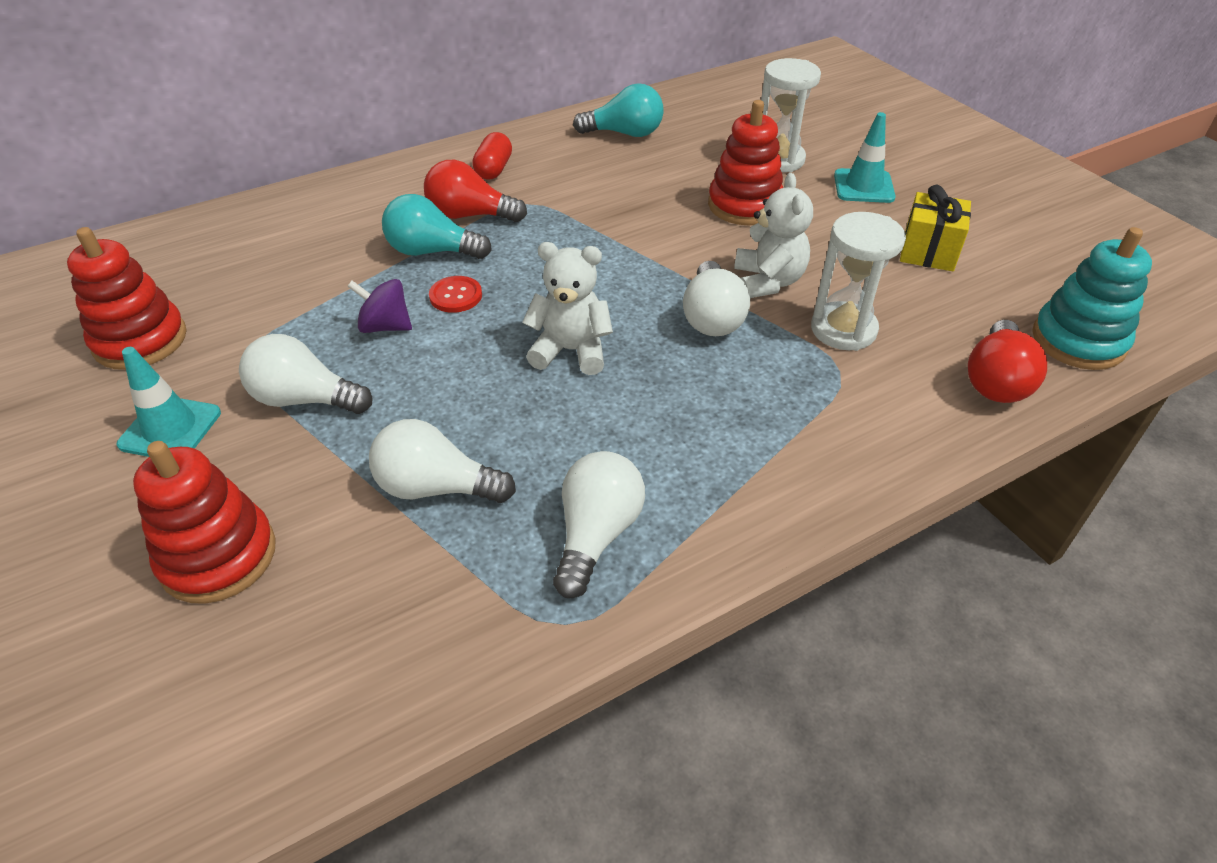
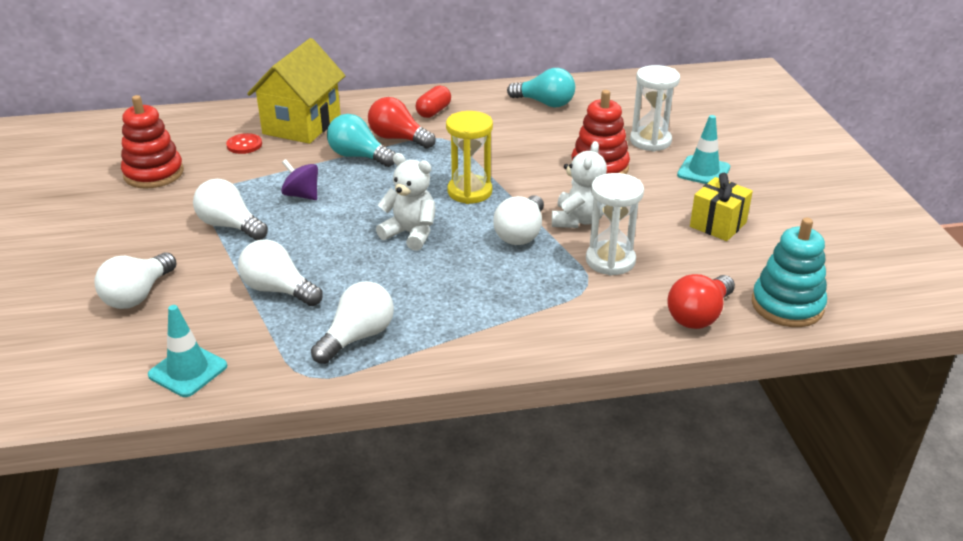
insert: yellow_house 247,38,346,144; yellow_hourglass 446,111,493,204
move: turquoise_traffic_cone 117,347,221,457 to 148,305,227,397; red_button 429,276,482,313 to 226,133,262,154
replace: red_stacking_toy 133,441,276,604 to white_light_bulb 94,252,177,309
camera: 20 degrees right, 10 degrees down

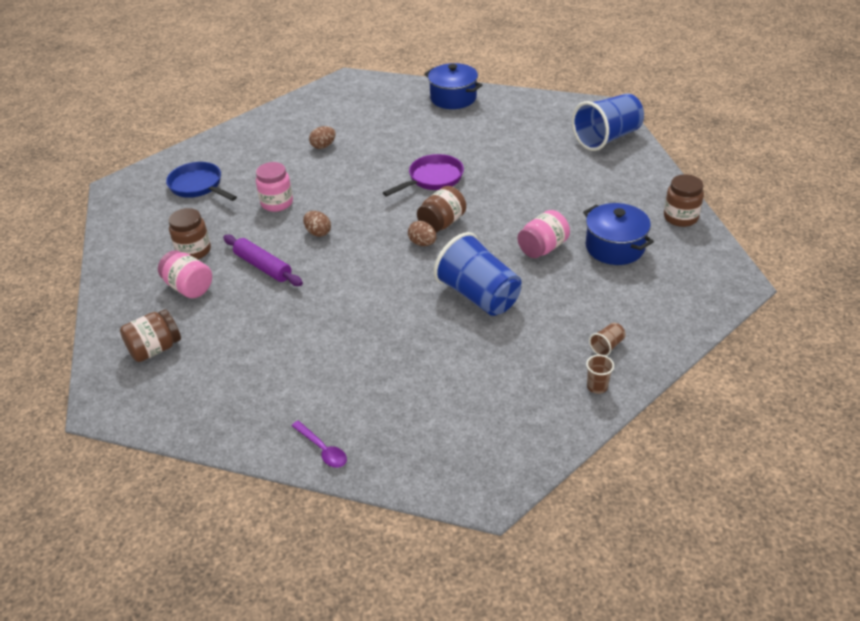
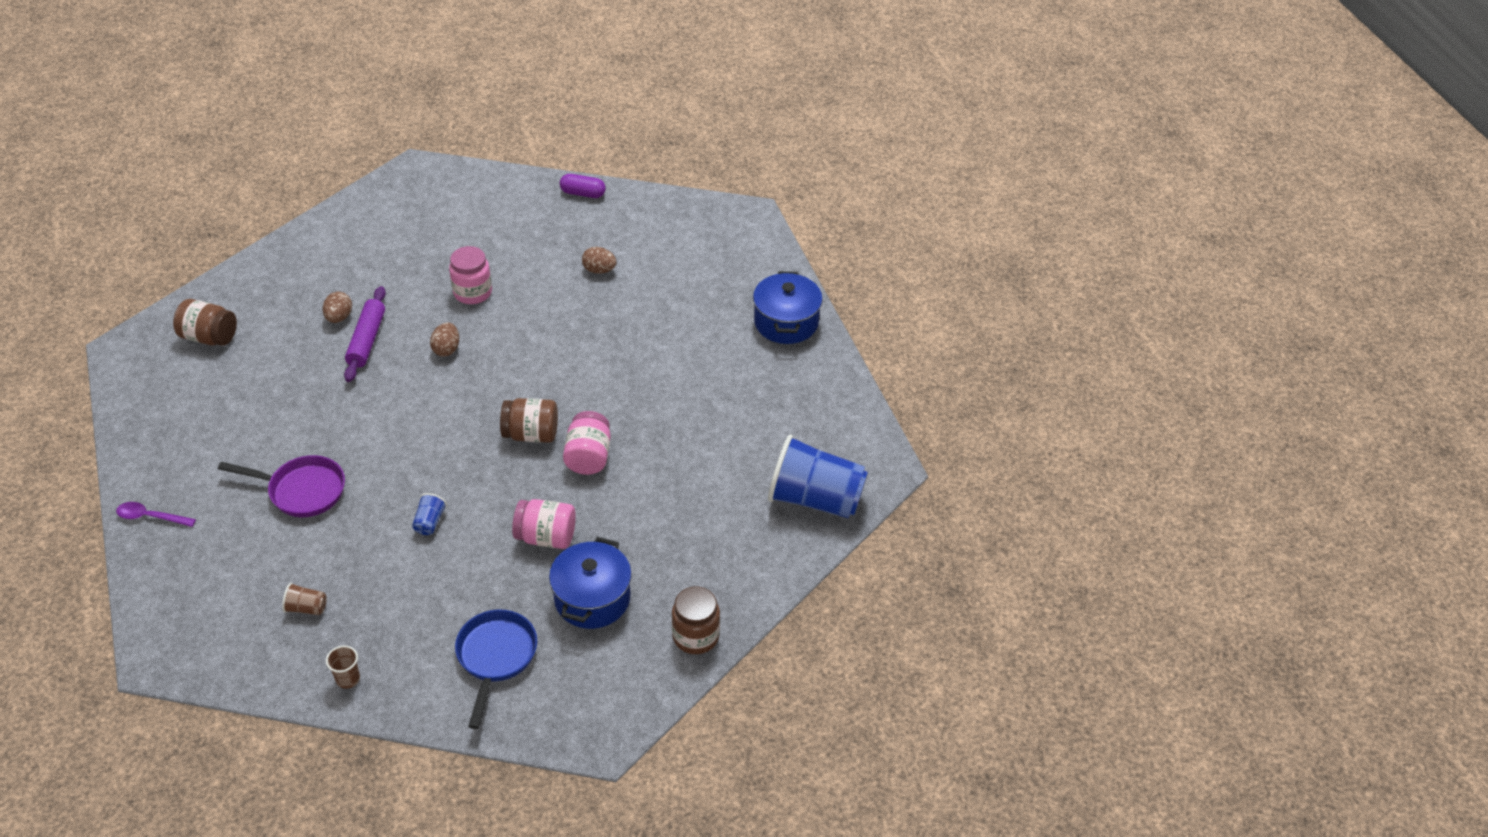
delete: brown_jar 169,208,211,259
insert: purple_capsule 560,174,606,198
move: pink_jar 158,250,212,298 to 563,411,611,475; blue_pan 166,162,237,201 to 455,610,537,729; purple_pan 383,154,464,196 to 218,455,345,517; brown_egg 408,221,436,246 to 323,292,352,323; brown_cup 589,323,626,356 to 282,583,327,615
rotate: purple_spoon 291,421,347,468 = 116,502,196,527 90 degrees clockwise
resize: blue_cup 434,232,521,316 = 412,493,447,535 x0.40
camera: 50 degrees right, 5 degrees up

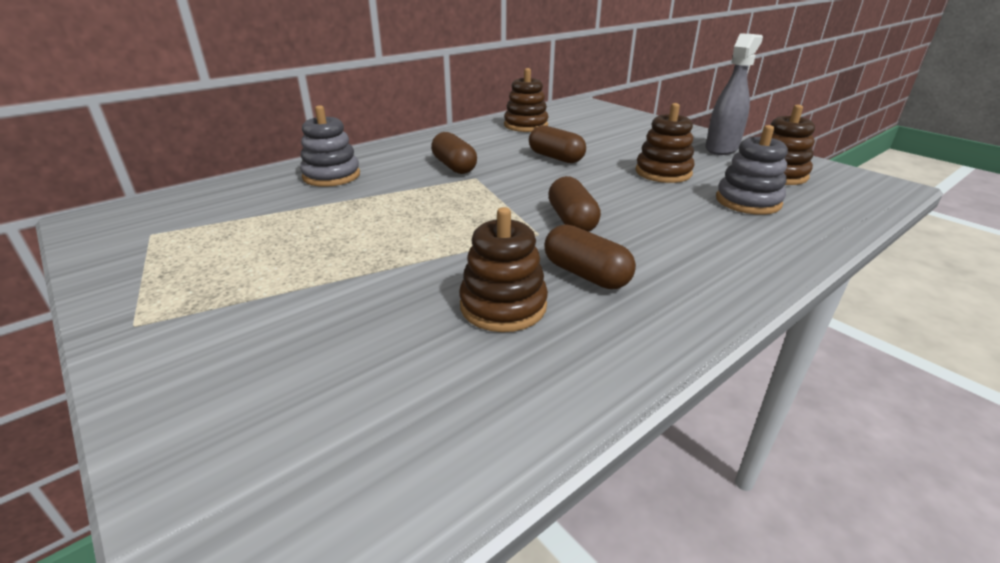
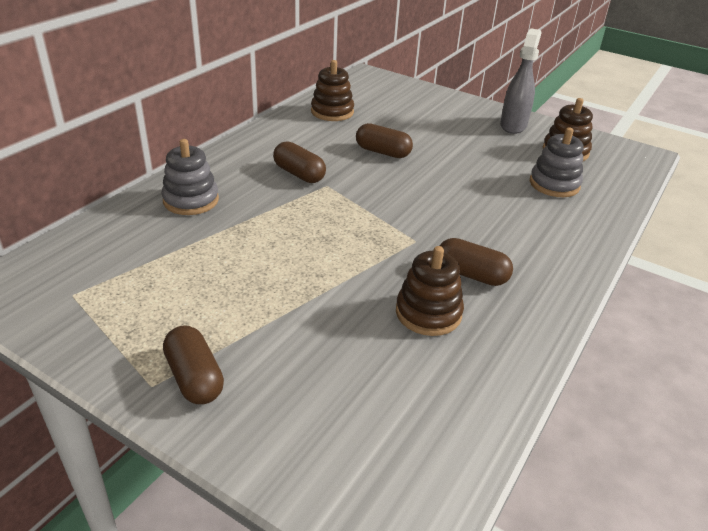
delete: brown_stacking_toy 636,103,695,183
move: brown_capsule 548,176,601,232 to 163,325,224,404
camera: 20 degrees left, 5 degrees up

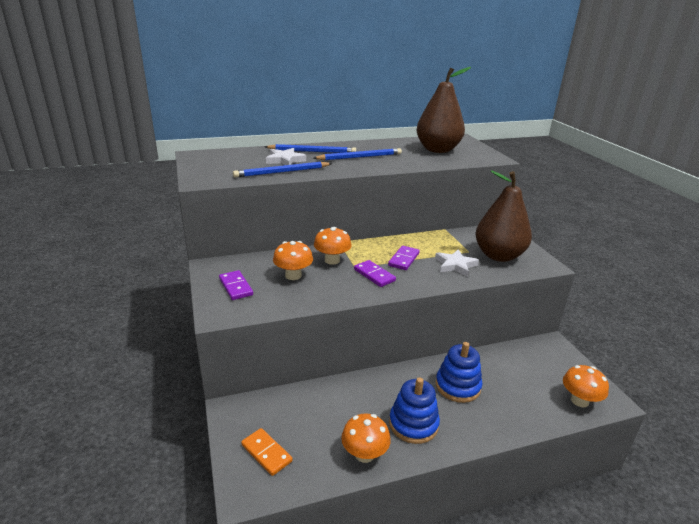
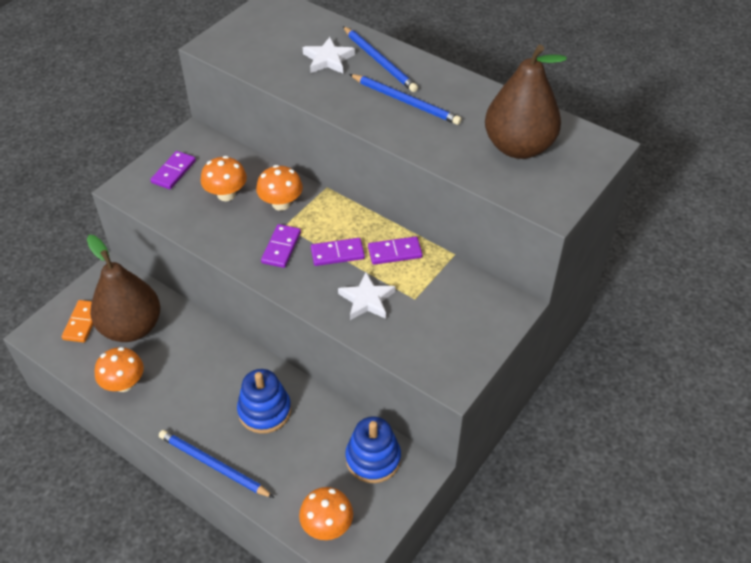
insert: purple_domino 368,236,422,265
move: blue_pencil 233,162,332,177 to 159,430,274,498; blue_stacking_toy 389,377,440,444 to 345,416,401,483; brown_pear 476,171,532,262 to 87,235,161,342
camera: 55 degrees right, 20 degrees up

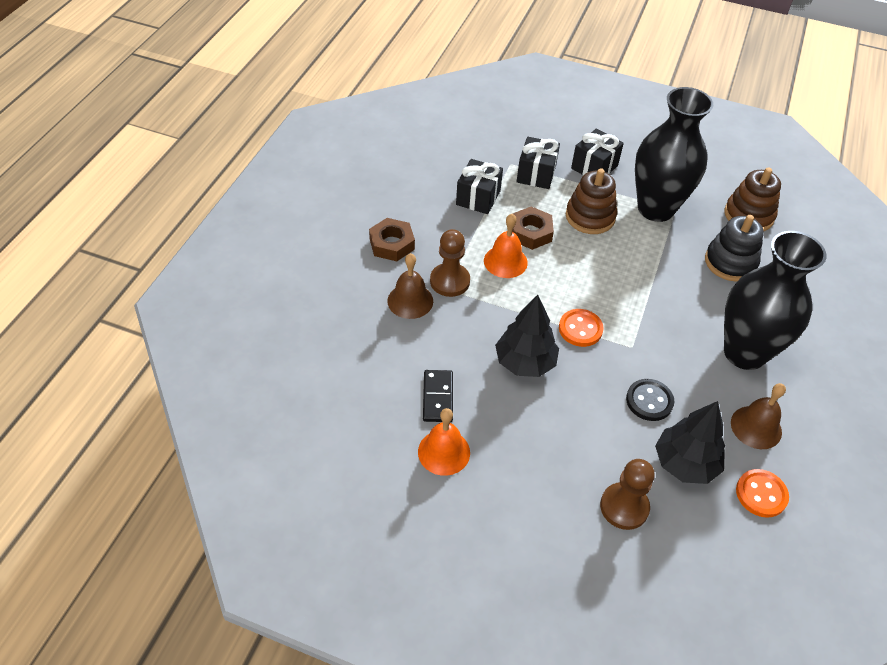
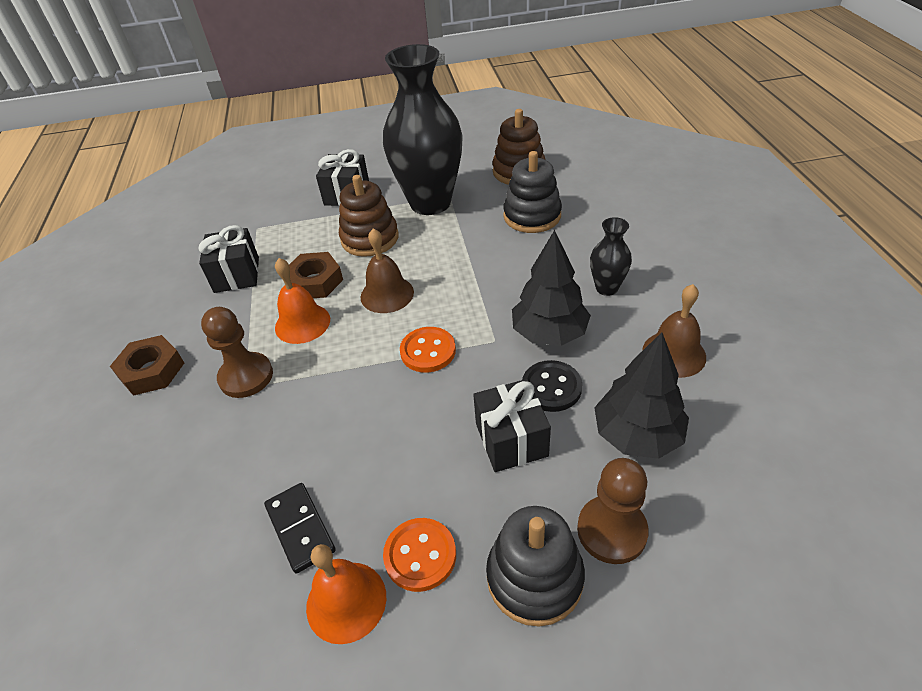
insert: black_stacking_toy 486,506,585,626
move: brown_bell 387,253,433,319 to 361,228,414,313; black_tree 495,295,559,377 to 512,230,591,346; black_gift 517,137,560,189 to 473,379,551,472; orange_button 736,469,789,518 to 383,518,456,592
resize: black_vase 724,231,827,370 = 590,217,632,296 x0.44
camera: 25 degrees left, 5 degrees down

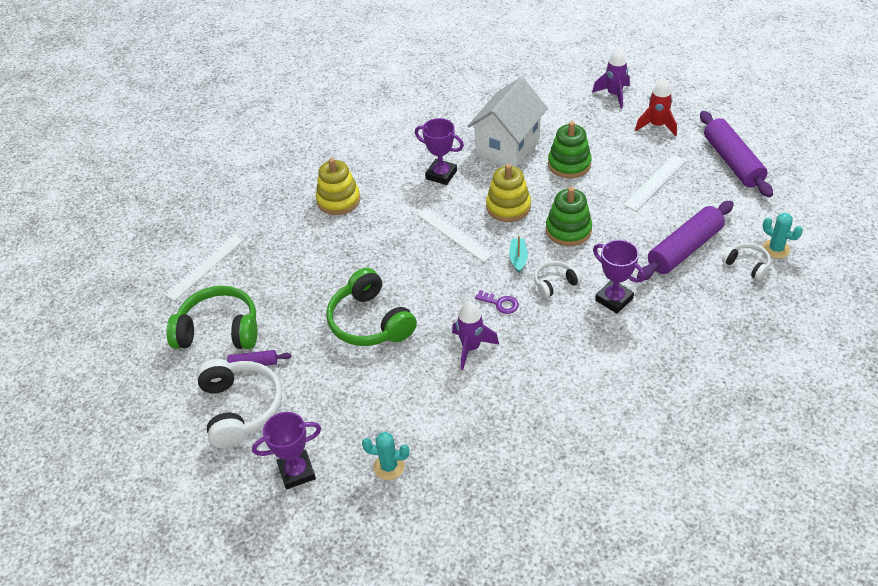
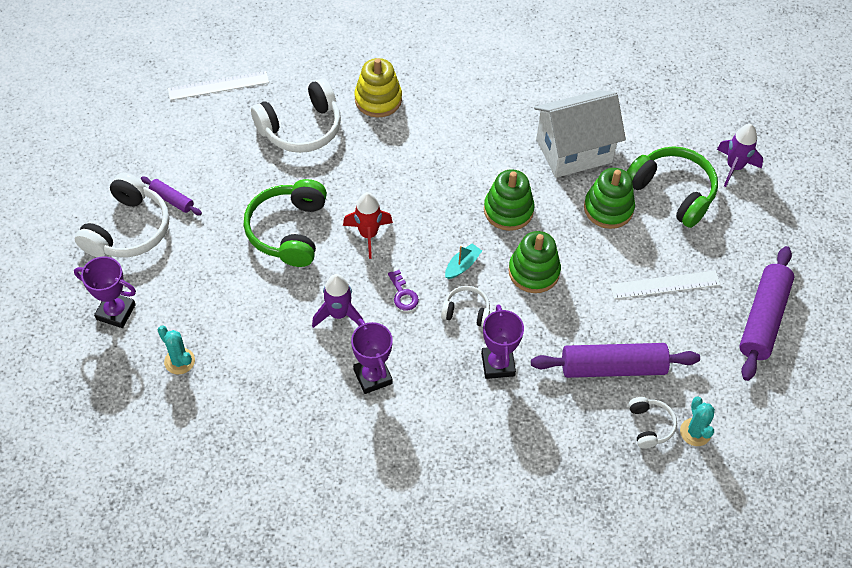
delete: white_ruler 417,207,495,262
insert: white_headphones 251,78,341,153
move: green_headphones 166,286,257,349 to 627,146,718,228; purple_trophy 415,118,464,185 to 351,319,393,394; red_rocket 635,78,677,136 to 343,192,393,259
recolor: yellow_stacking_toy 486,164,531,222 to green_stacking_toy 484,169,535,231
camera: 35 degrees right, 10 degrees up

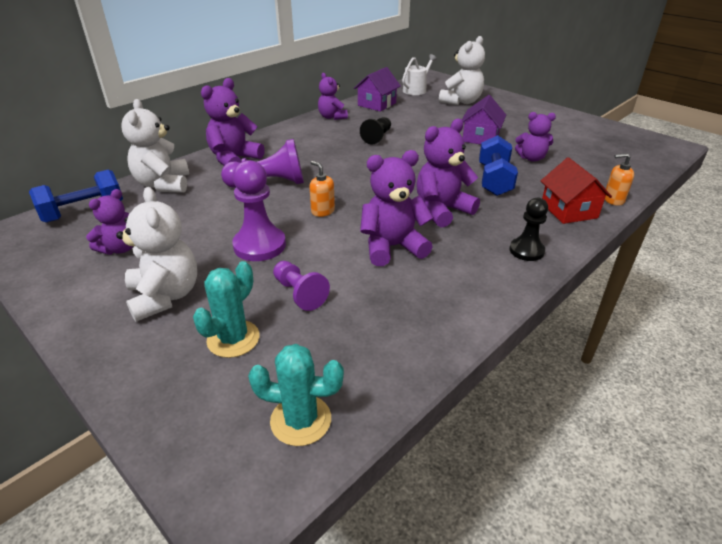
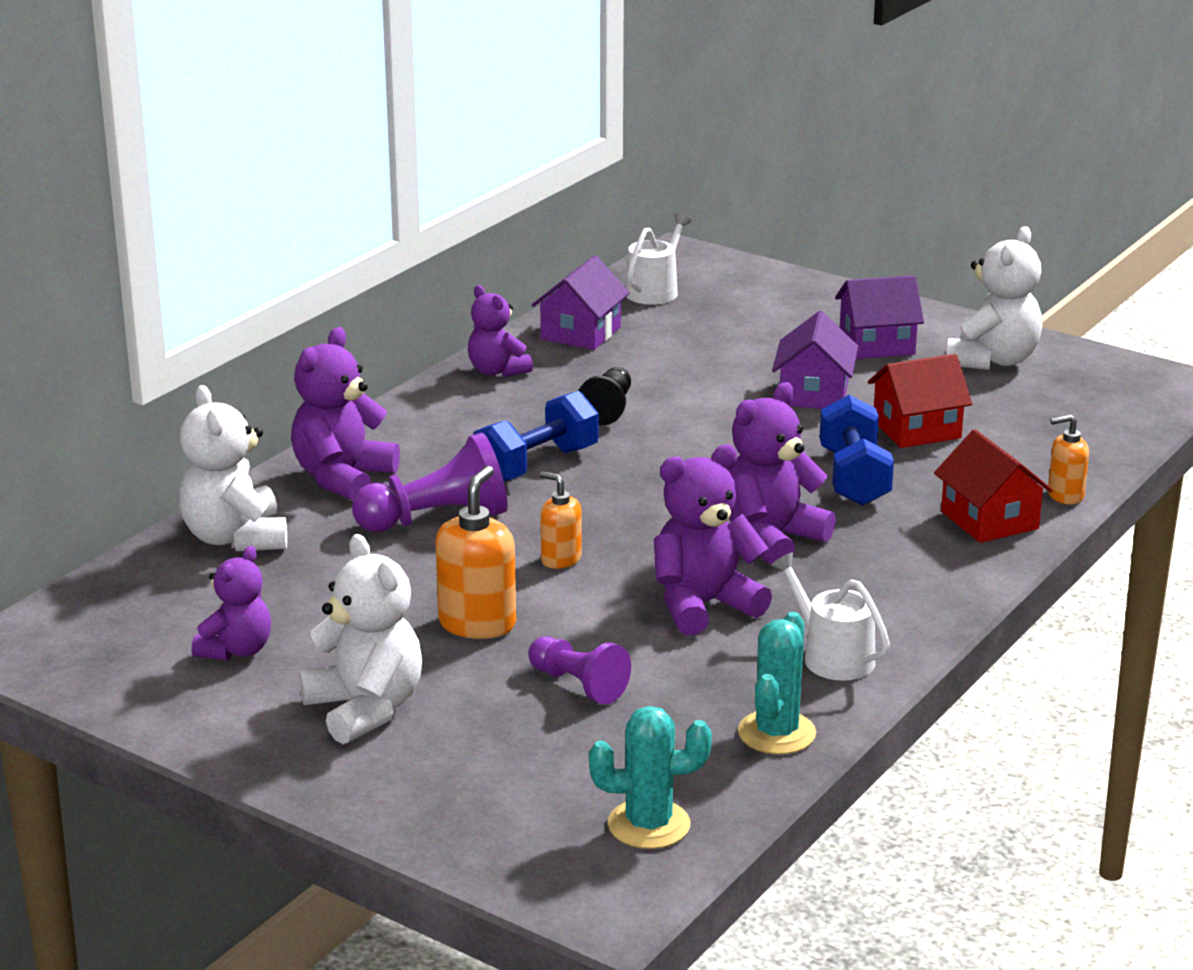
delete: black_pawn 509,198,548,261
insert: white_watering_can 771,552,890,681; purple_house 835,275,924,359
move: blue_dumbbell 29,169,123,223 to 473,391,599,481; turquoise_cactus 193,261,260,358 to 738,612,816,754; white_teddy_bear 439,36,485,105 to 947,226,1042,370
replace: purple_pawn 232,160,286,261 to orange_soap_dispenser 435,466,516,639; purple_teddy_bear 515,112,556,162 to red_house 868,354,972,448
camera: 10 degrees left, 10 degrees down

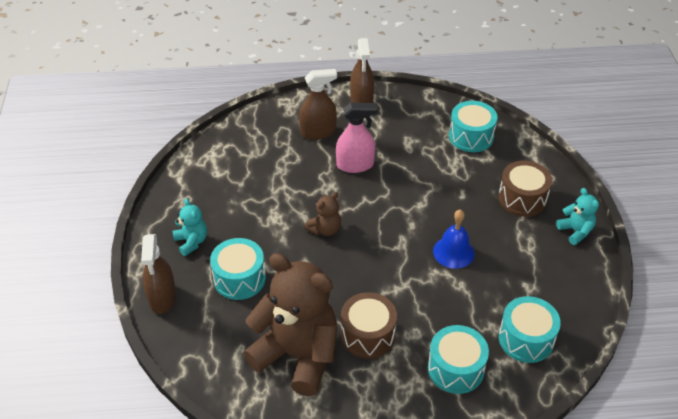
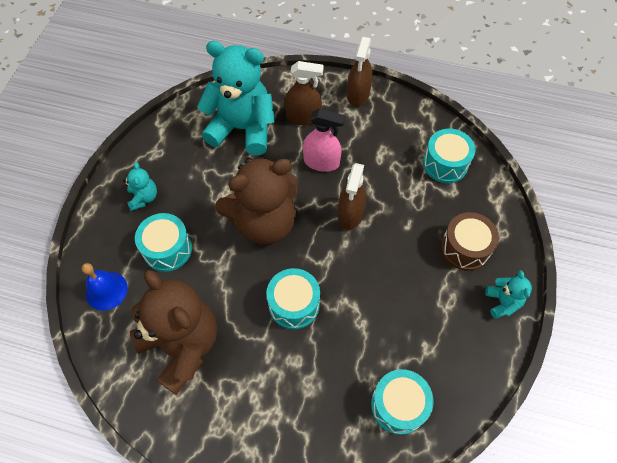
delete: brown_drum 341,292,397,359
insert: turquoise_teddy_bear 197,41,275,155
move: brown_spray_bottle 141,234,176,314 to 338,163,366,230; turquoise_drum 428,325,489,394 to 266,268,320,329; blue_bell 433,210,475,269 to 82,263,128,310
resize: brown_teddy_bear 304,192,341,236 = 215,157,298,245 x2.27
camera: 20 degrees right, 15 degrees up

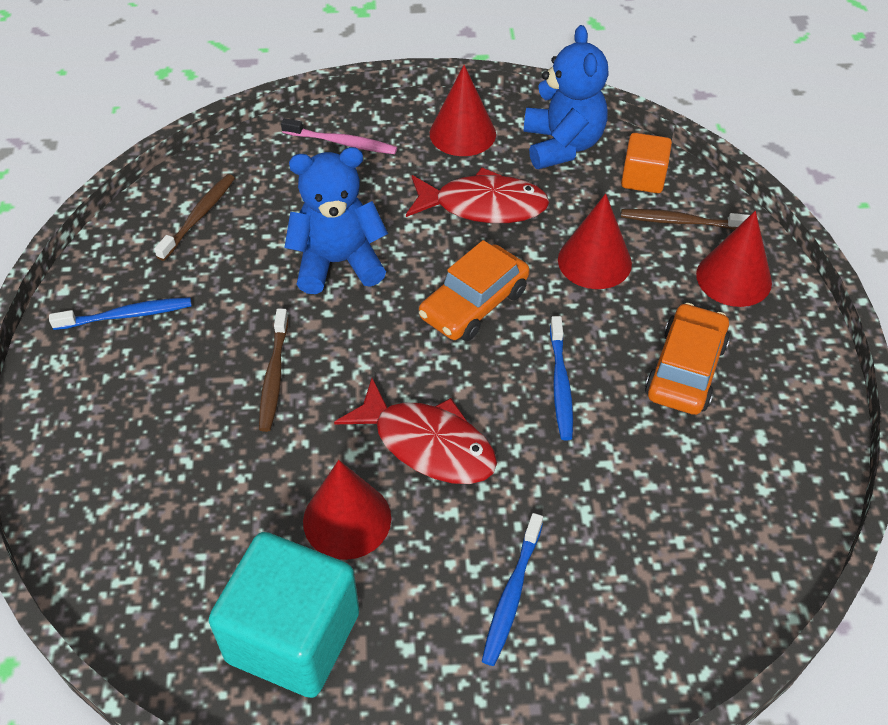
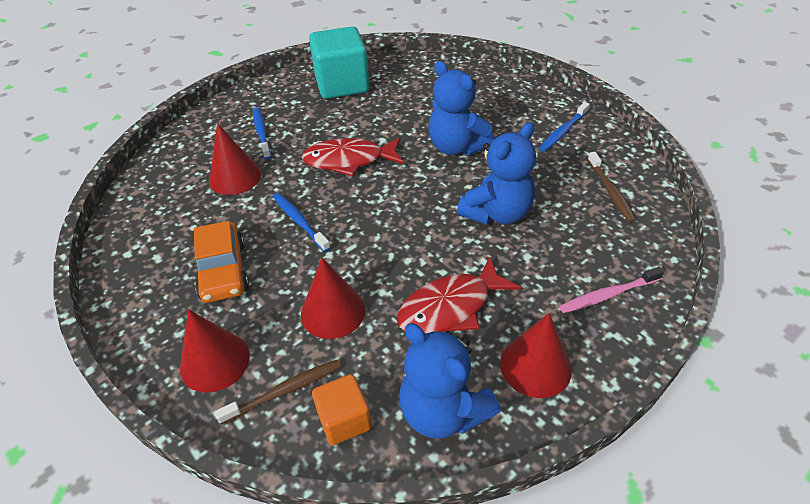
delete: orange_car 419,240,530,341
move: red_cone 303,460,391,560 to 209,123,261,195
replace: brown_toothbrush 259,309,288,432 to blue_teddy_bear 428,61,495,155
camera: 145 degrees right, 5 degrees down

